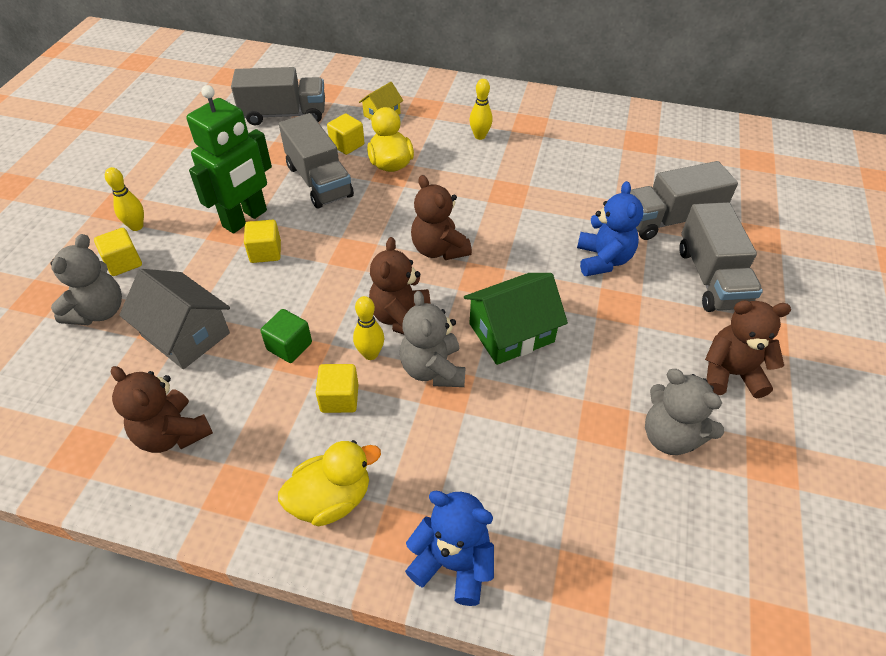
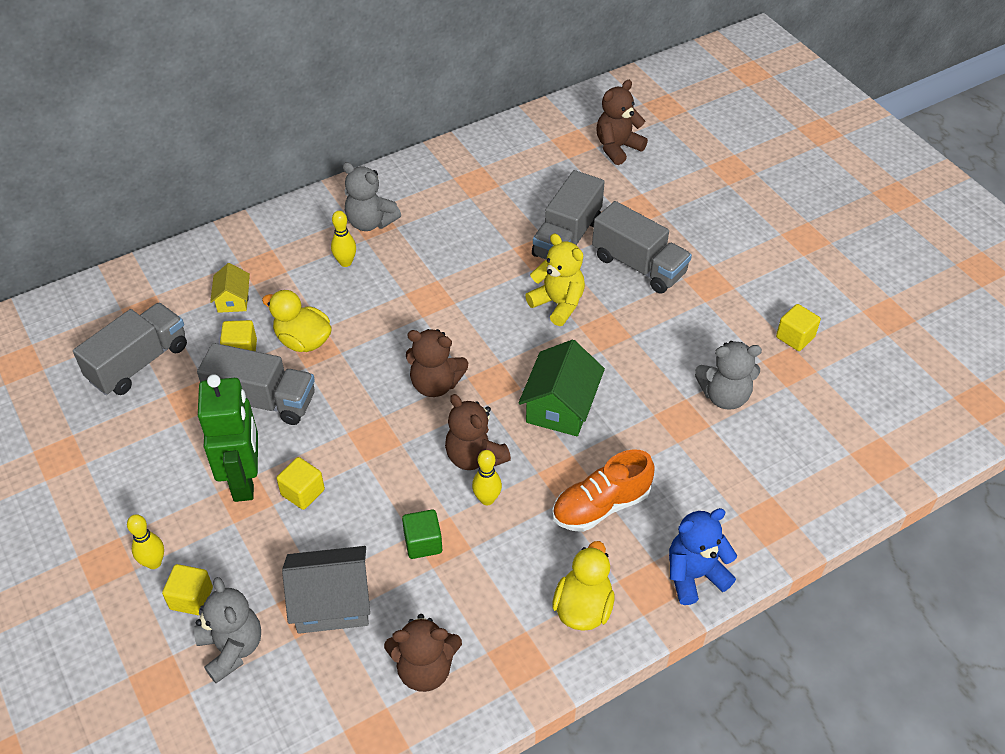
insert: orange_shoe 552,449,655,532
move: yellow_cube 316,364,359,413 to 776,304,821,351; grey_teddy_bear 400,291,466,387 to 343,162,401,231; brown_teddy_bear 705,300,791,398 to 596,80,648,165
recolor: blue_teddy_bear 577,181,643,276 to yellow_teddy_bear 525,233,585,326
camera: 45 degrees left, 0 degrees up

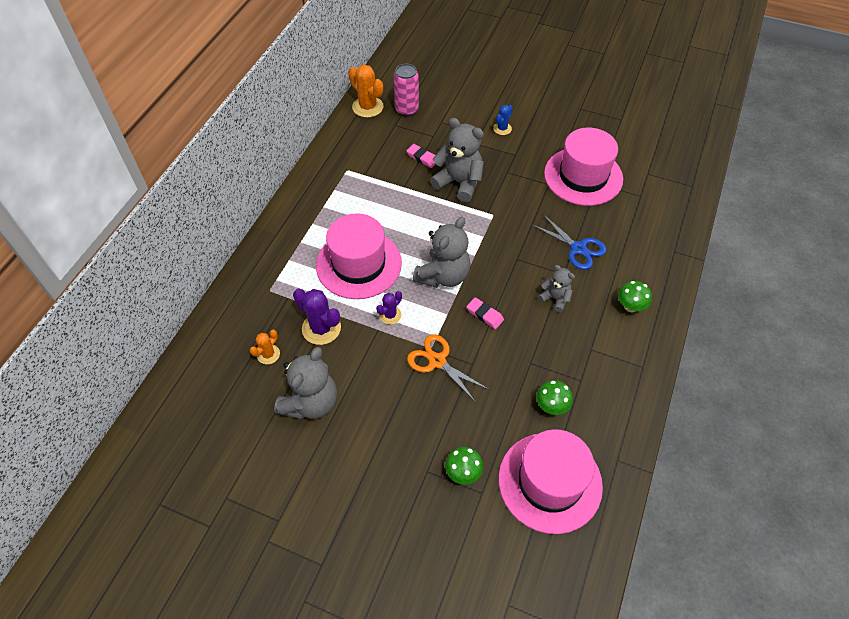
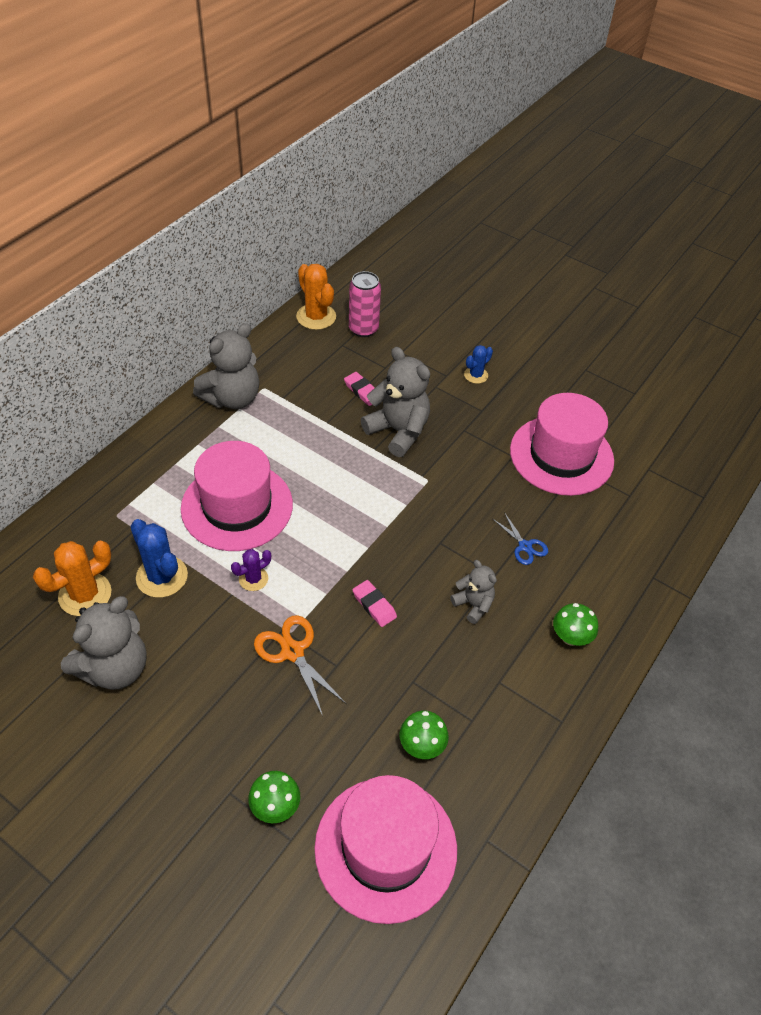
move: grey_teddy_bear 413,217,470,288 to 193,323,259,409
recolor: purple_cactus 293,288,341,345 to blue_cactus 130,519,188,598
resize: orange_cactus 250,330,280,364 = 33,541,111,616 x1.72; blue_scissors 533,214,607,270 = 493,512,548,565 x0.64
camera: 10 degrees right, 5 degrees down

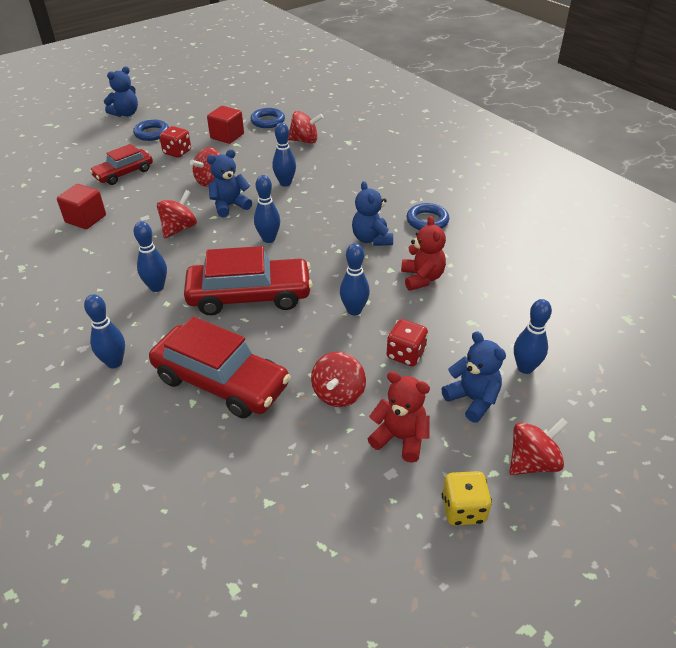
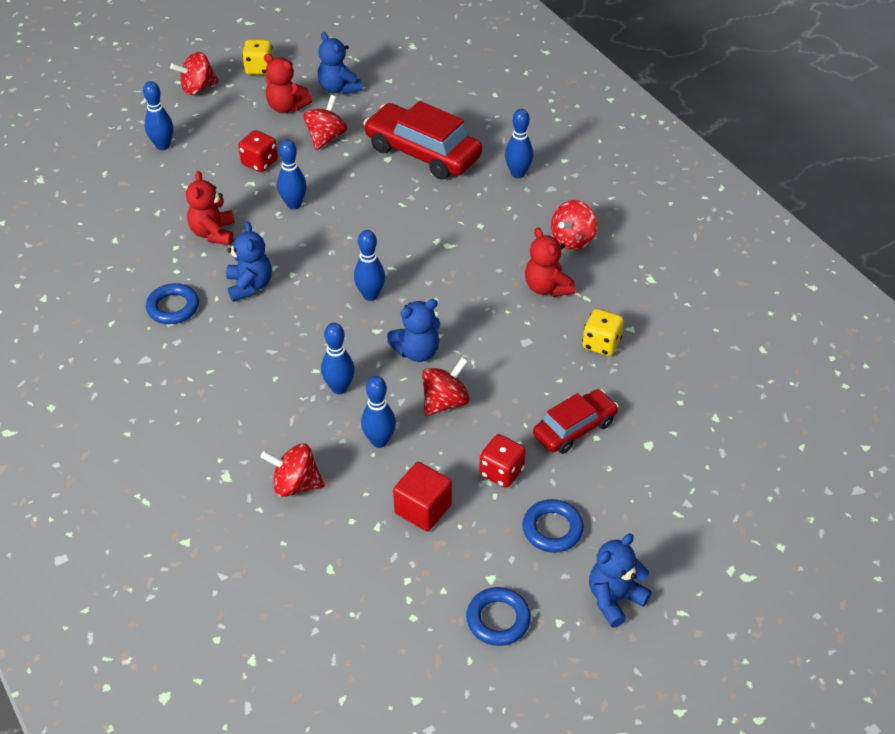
delete: red_car 184,246,312,315
insert: red_teddy_bear 525,228,575,297
move: blue_bowling_pin 134,221,167,292 to 361,376,396,448; red_spinning_top 157,190,197,238 to 551,200,597,250; blue_ring 250,108,285,128 to 466,587,531,646; blue_teddy_bear 442,331,506,423 to 318,32,362,95
replace: red_cube 57,184,106,229 to yellow_dice 582,309,624,356
camera: 175 degrees left, 5 degrees up

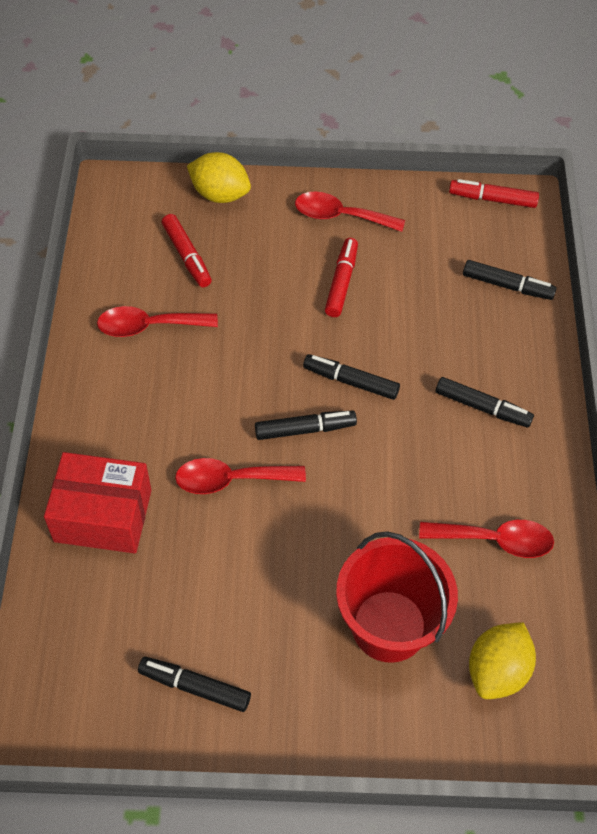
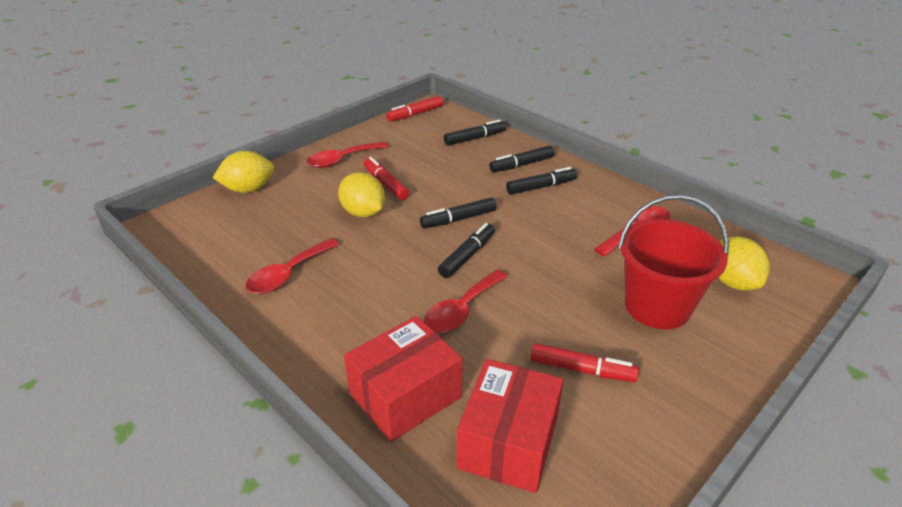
insert: yellow_lemon 338,172,385,217; red_box 456,359,564,493
move: black_marker 138,657,251,712 to 489,145,555,172; red_marker 162,214,212,287 to 530,343,639,382
camera: 45 degrees left, 20 degrees down

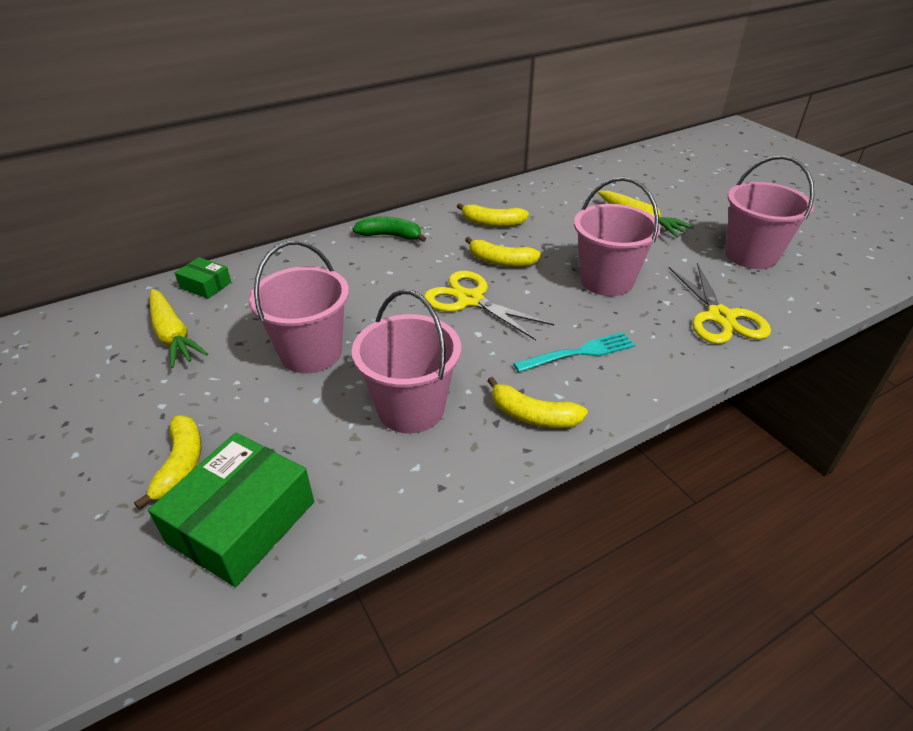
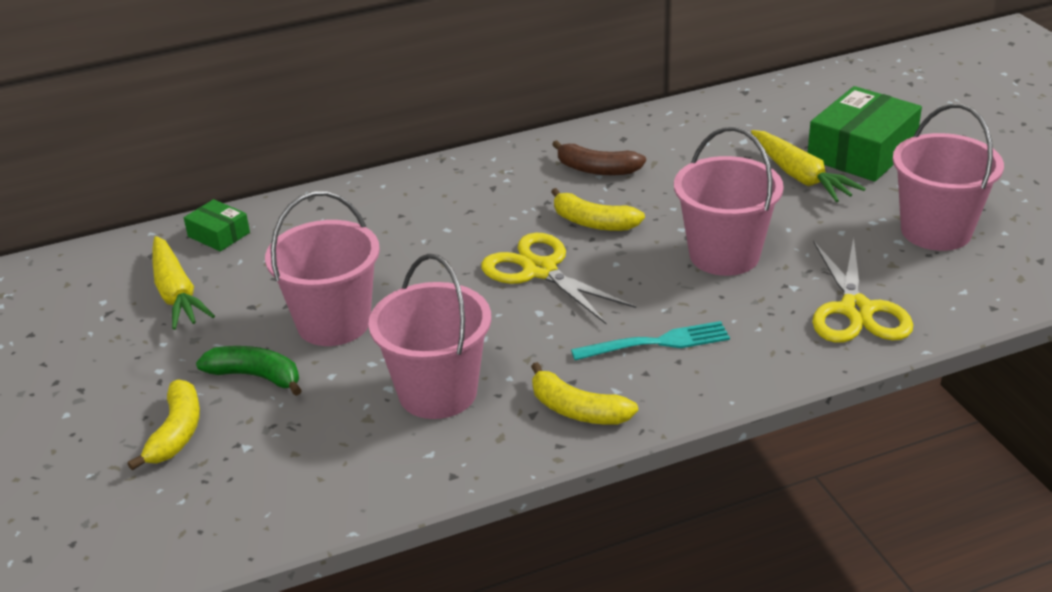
move: green_box 148,433,314,587 to 808,86,922,182; green_banana 353,216,426,242 to 196,346,302,396
recolor: yellow_banana 457,203,529,227 to brown_banana 552,140,646,175
camera: 10 degrees right, 5 degrees down

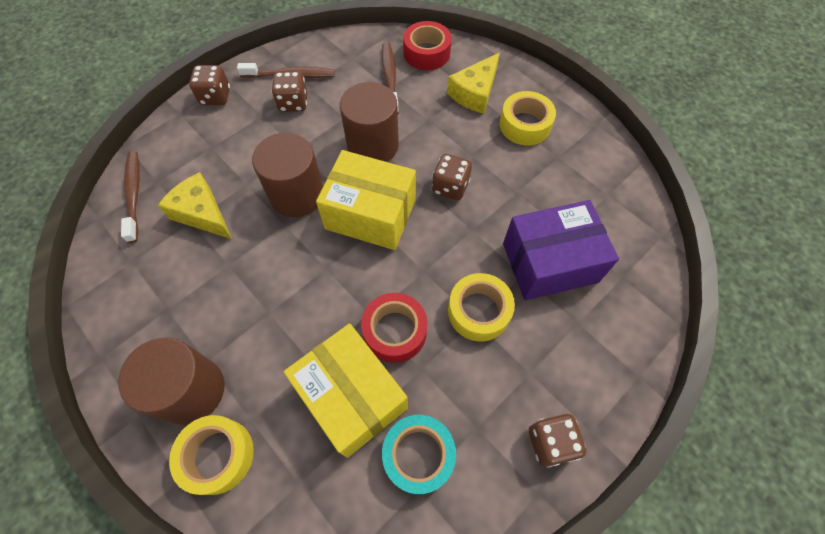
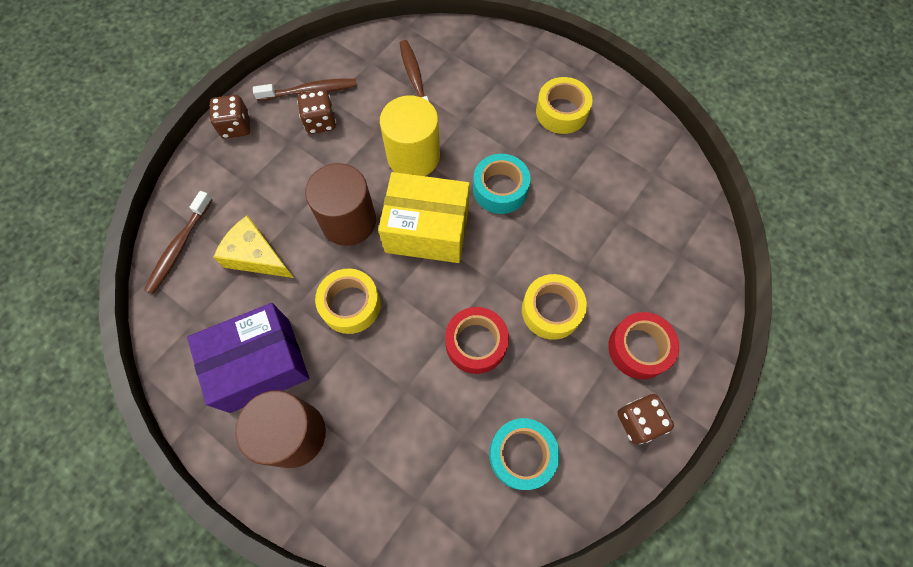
delete: yellow_box 284,323,408,458; yellow_cheese 447,53,500,114
move: yellow_tape 169,415,254,495 to 315,269,381,334; red_tape 403,21,452,70 to 608,312,679,379; purple_box 503,200,619,300 to 187,303,309,413
replace: brown_dice 432,154,472,201 to turquoise_tape 473,154,530,214
recolor: brown_cylinder 340,82,399,162 to yellow_cylinder 380,96,440,176
rotate: brown_toothbrush 121,151,140,243 = 144,191,213,294 135 degrees counterclockwise
camera: 10 degrees left, 5 degrees up

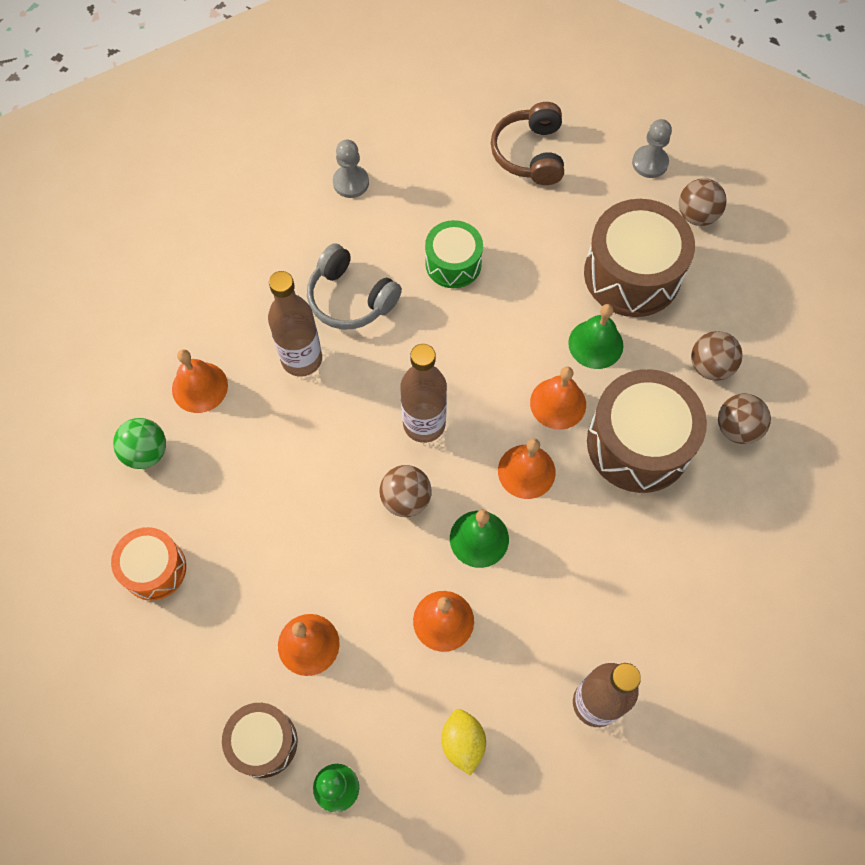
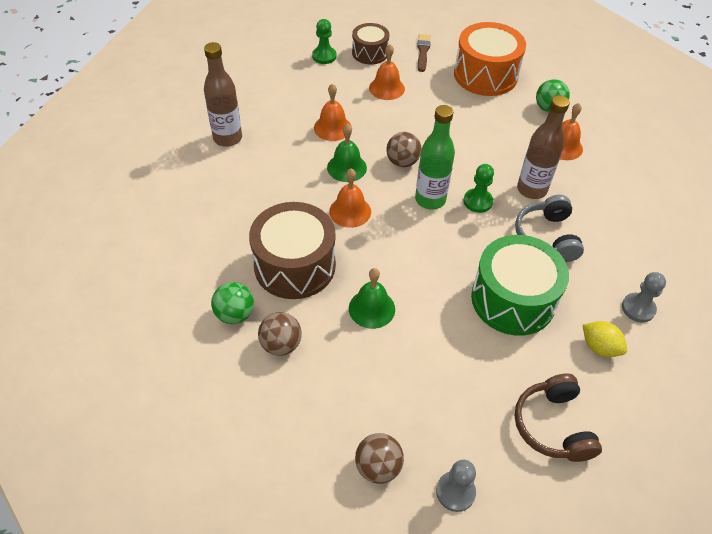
delete: orange_bell 530,366,586,430; brown_drum 584,199,695,317
insert: brown_brush 417,34,431,72; green_pawn 464,164,494,213
move: yellow_lemon 441,709,486,776 to 583,321,627,357
recolor: brown_bottle 400,344,447,443 to green_bottle 415,105,455,209; brown_ball 718,394,771,444 to green_ball 211,282,254,324
rotate: grey_headphones 307,243,402,329 = 515,195,584,262 90 degrees counterclockwise; brown_headphones 491,102,564,185 = 514,373,602,462 150 degrees counterclockwise
resize: orange_drum 111,527,186,600 = 454,22,526,96 x1.71; green_drum 425,220,483,288 = 471,235,569,336 x1.71
camera: 140 degrees right, 15 degrees down

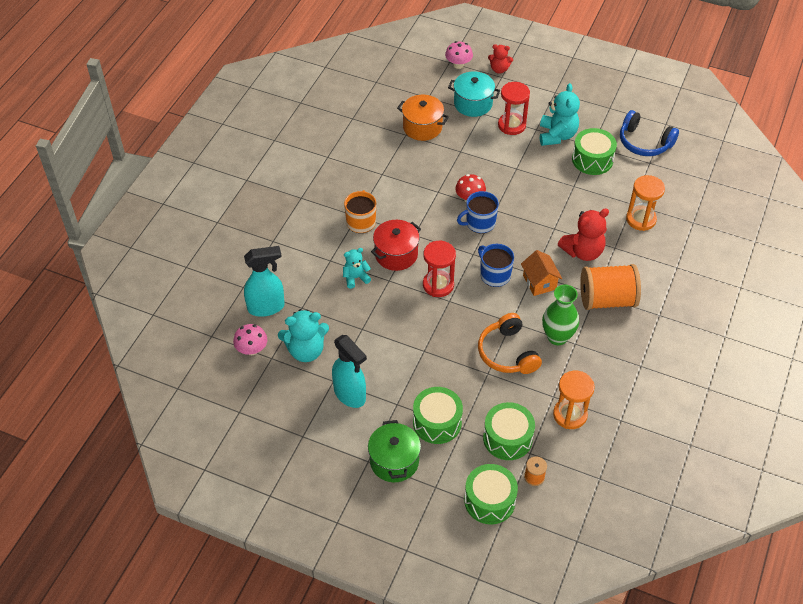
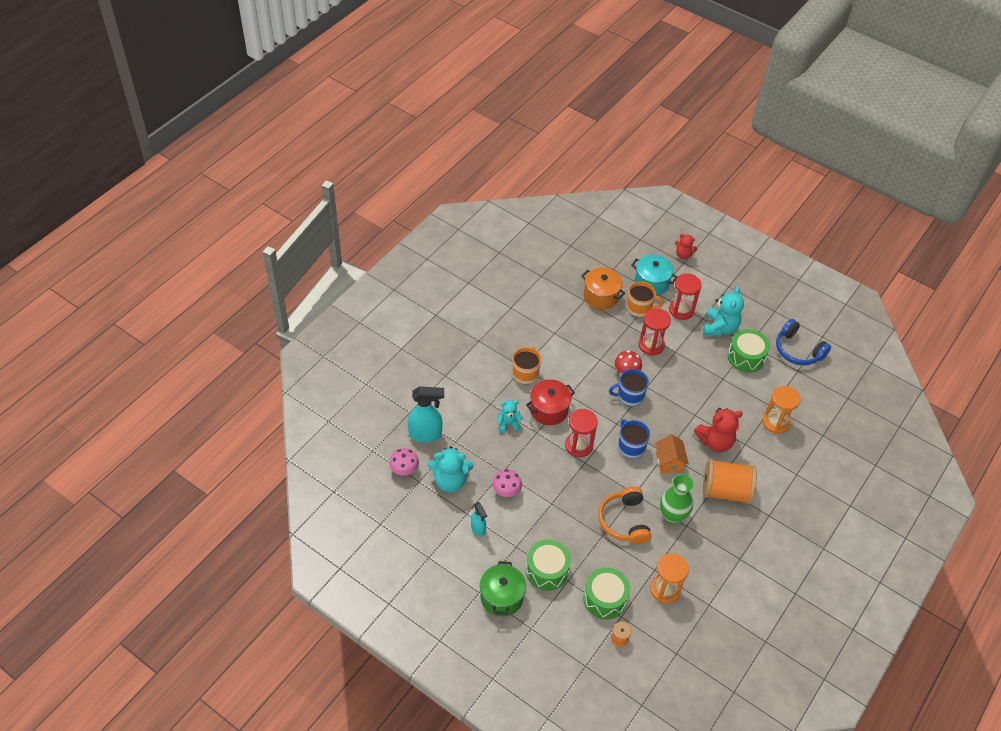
delete: green_drum 464,464,518,524
insert: orange_mug 627,282,663,317; red_hourglass 638,308,671,356
move: pink_mushroom 445,41,473,69 to 492,469,522,497
resize: turquoise_spray_bottle 332,335,367,408 = 471,502,487,537 x0.56
camera: 10 degrees right, 0 degrees up

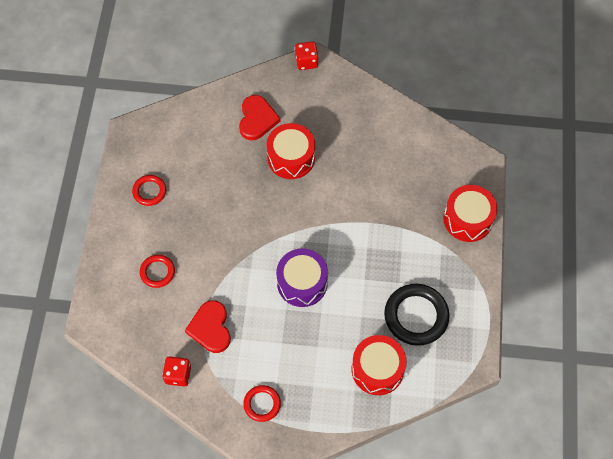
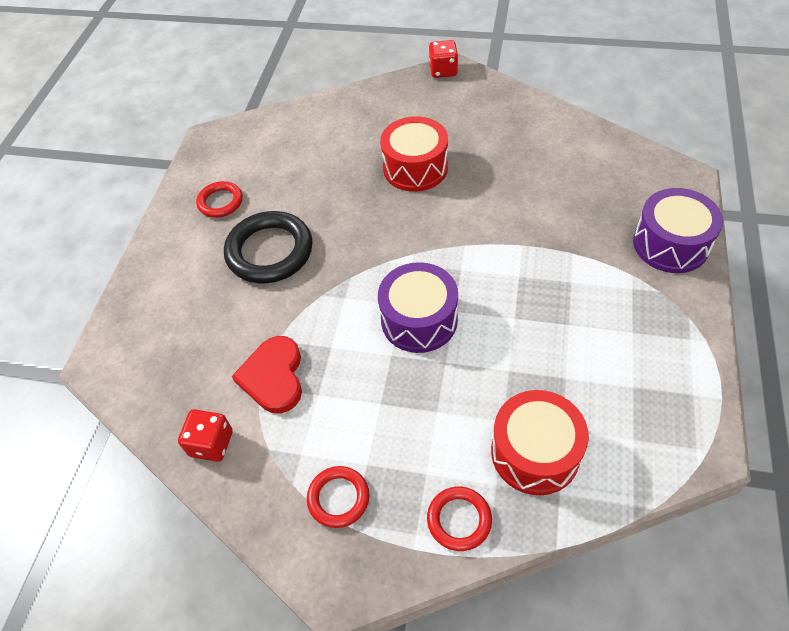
delete: red_heart 239,95,280,140
move: red_ring 140,255,175,288 to 427,487,492,551; black_ring 384,284,450,346 to 224,211,313,283
recolor: red_drum 444,185,498,242 to purple_drum 633,188,723,273
camera: 10 degrees right, 10 degrees down

